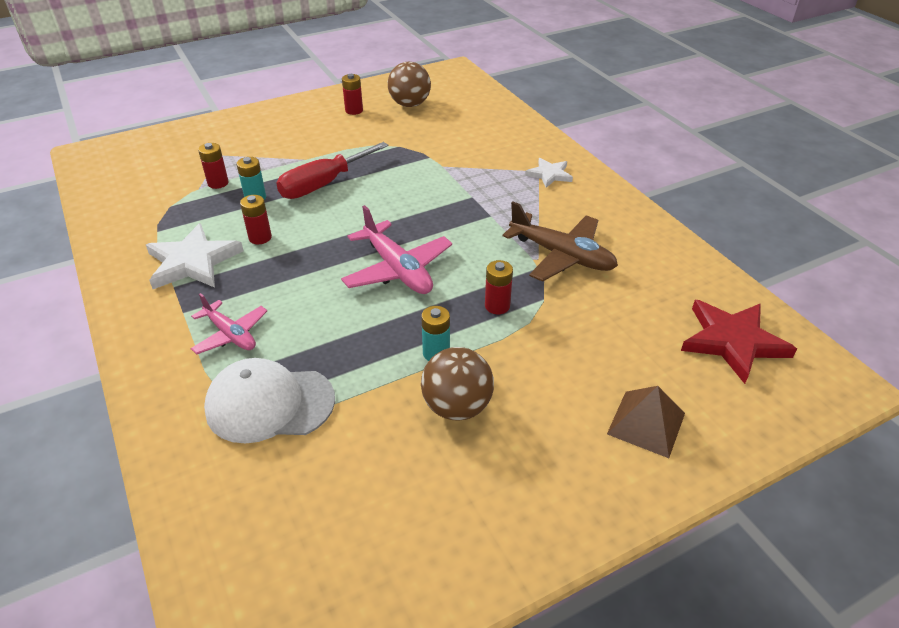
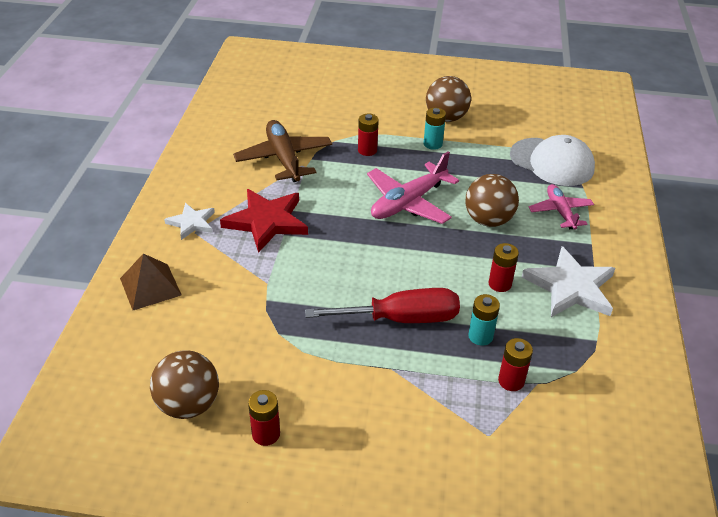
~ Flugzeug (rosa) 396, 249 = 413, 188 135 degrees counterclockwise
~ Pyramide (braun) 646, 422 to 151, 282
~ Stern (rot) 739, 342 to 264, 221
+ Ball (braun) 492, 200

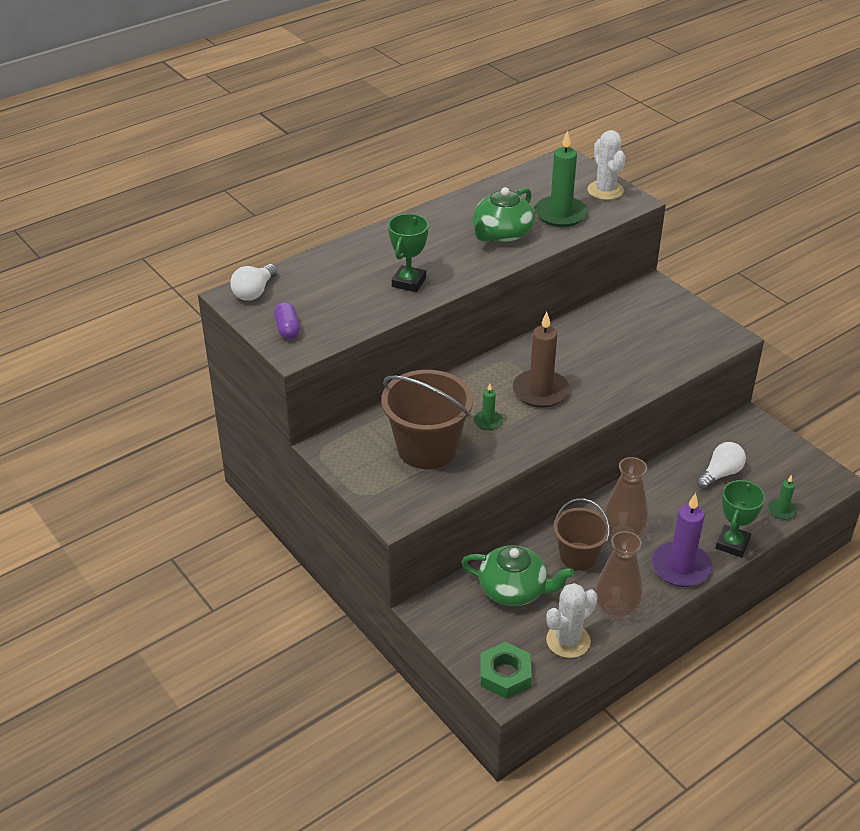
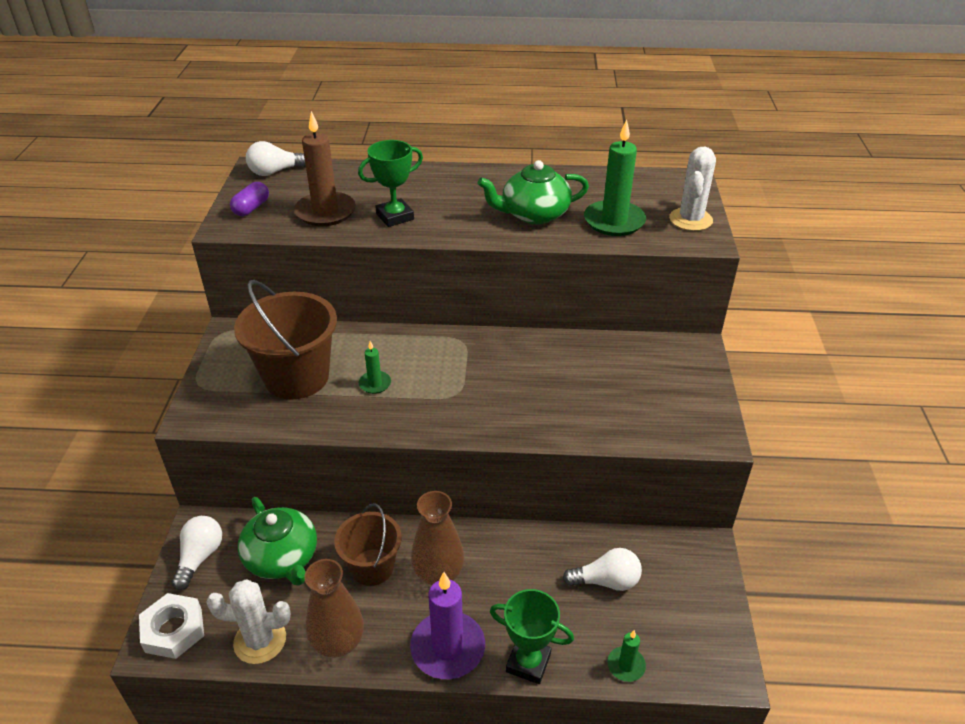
~ Sechskantmutter (grün) 506, 670 to Sechskantmutter (weiß) 171, 626
~ Kerze (braun) 541, 360 to 325, 168
~ Pokal (grün) 740, 519 = 532, 636 45 degrees clockwise
+ Glühbirne (weiß) 197, 553

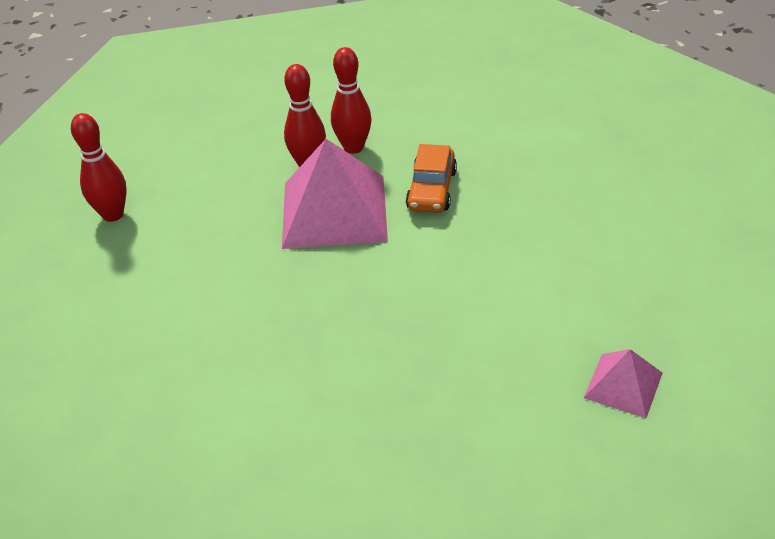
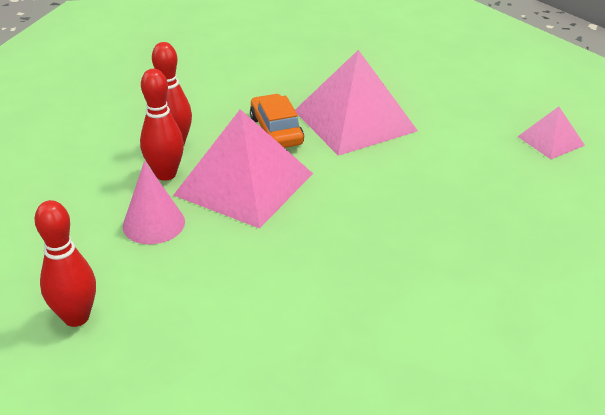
~ Auto (orange) 431, 178 = 277, 121 150 degrees counterclockwise
+ Kegel (rosa) 154, 202
+ Pyramide (rosa) 356, 103

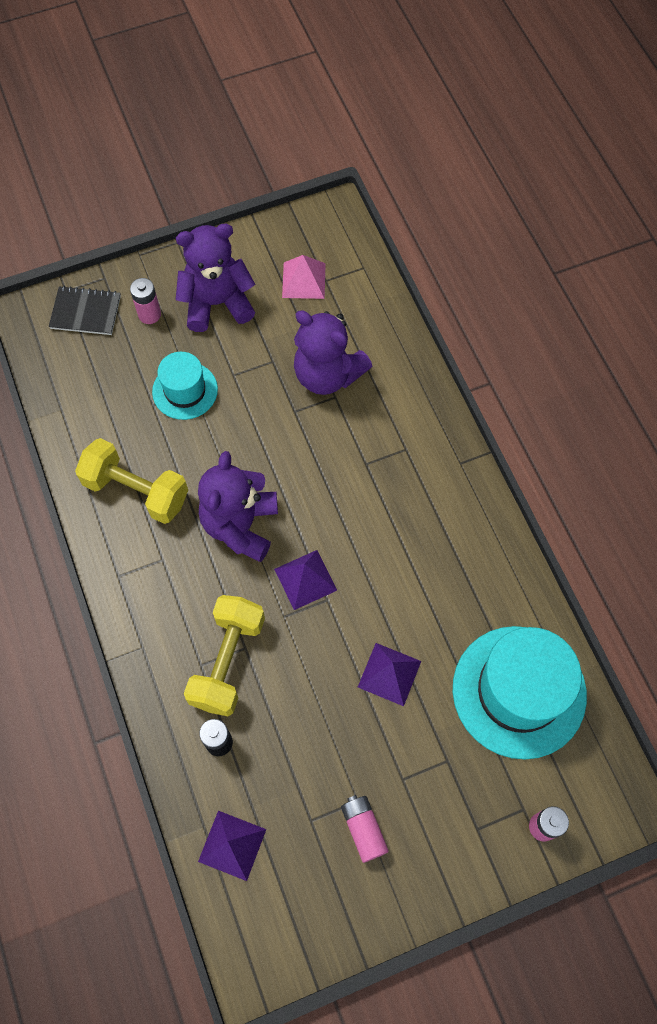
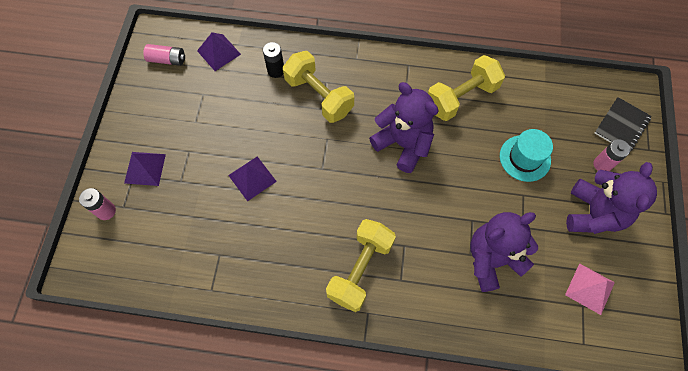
~ Pyramide (lila) 305, 580 to 145, 169
~ Batterie (rosa) 365, 829 to 164, 55
- Hut (türkis) 520, 693
+ Hantel (gelb) 361, 265

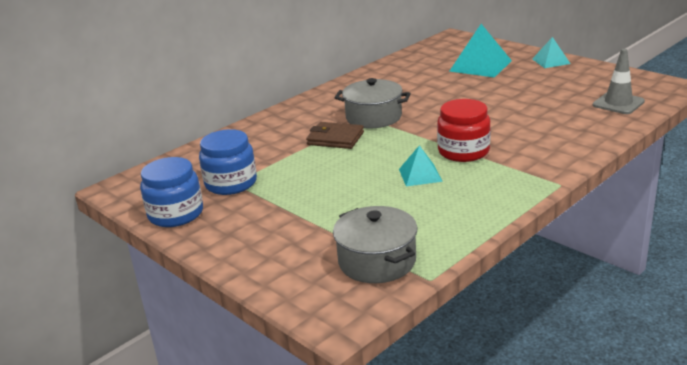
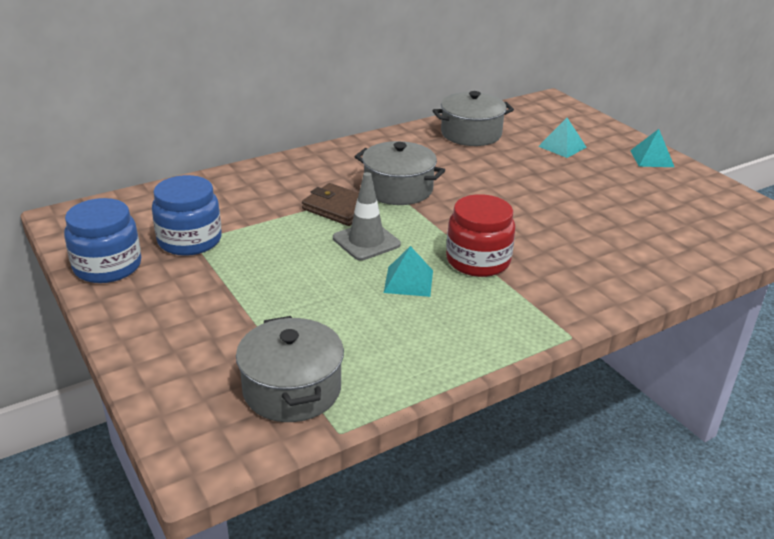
~ Pyramide (türkis) 481, 51 = 562, 138 x0.58
~ Leitkegel (grau) 619, 81 to 367, 216
+ Kochtopf (grau) 473, 118

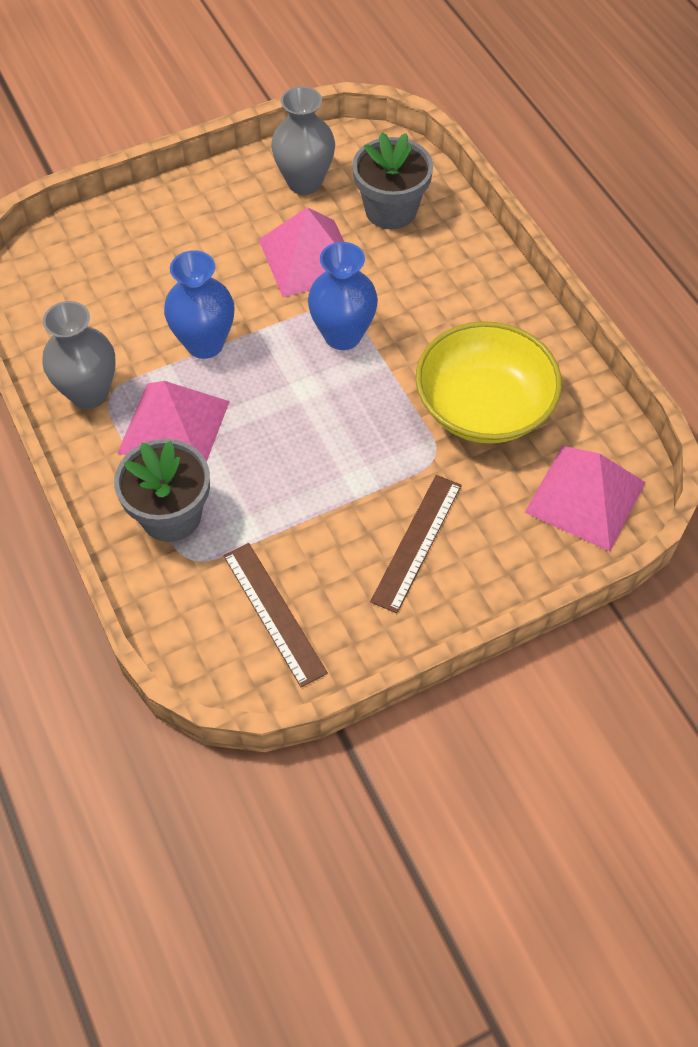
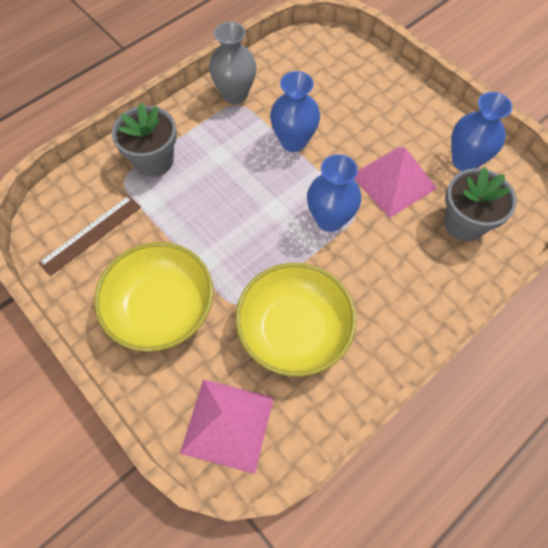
- Pyramide (rosa) 173, 421
~ Vase (grau) 303, 140 to Vase (blau) 482, 131
~ Lineal (braun) 416, 544 to Schüssel (gelb) 153, 297

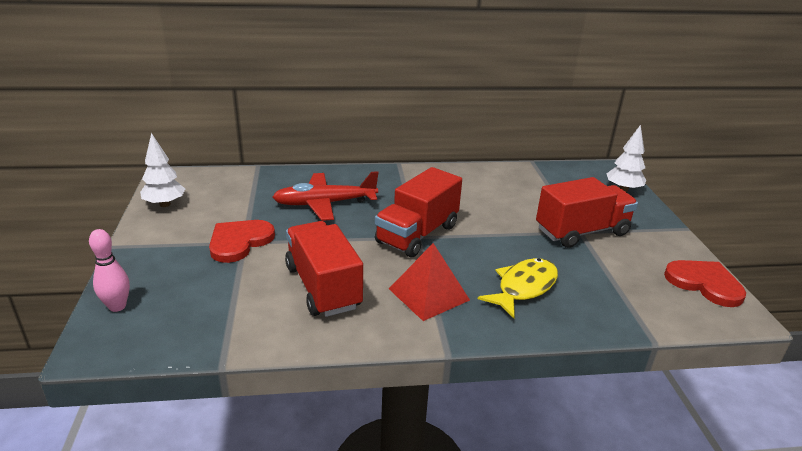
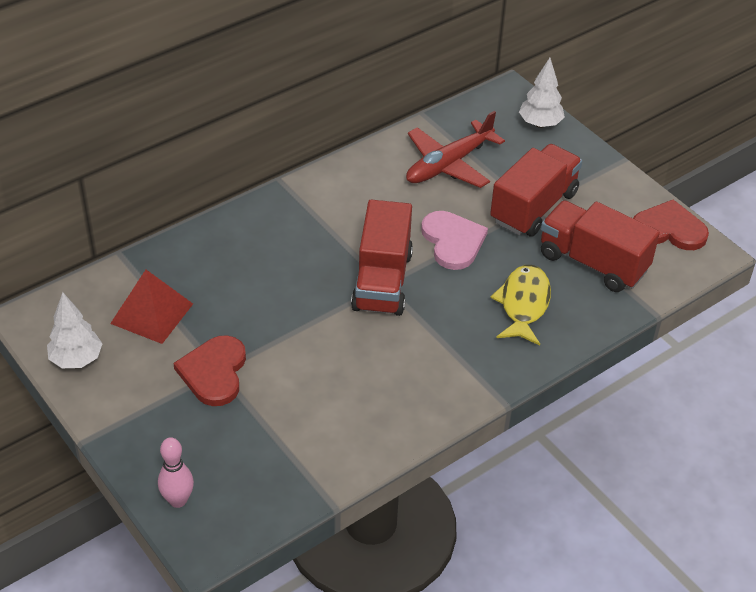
~ Flugzeug (rot) 325, 196 to 455, 149
~ Lastwagen (rot) 324, 269 to 600, 246
~ Pyramide (rot) 429, 282 to 151, 307
+ Herz (rosa) 454, 240

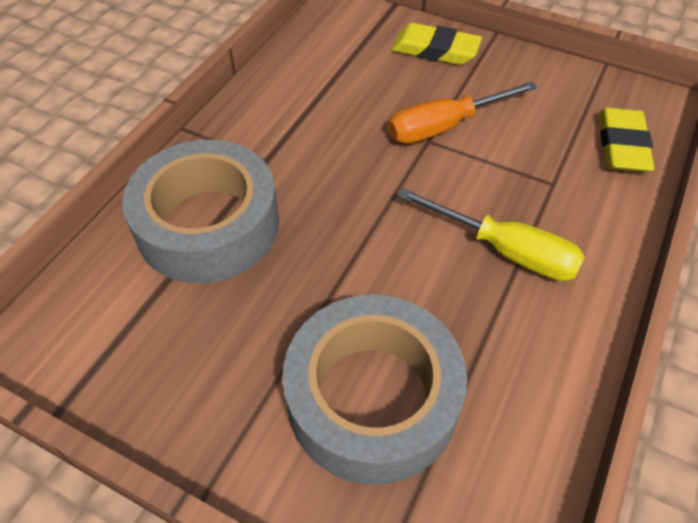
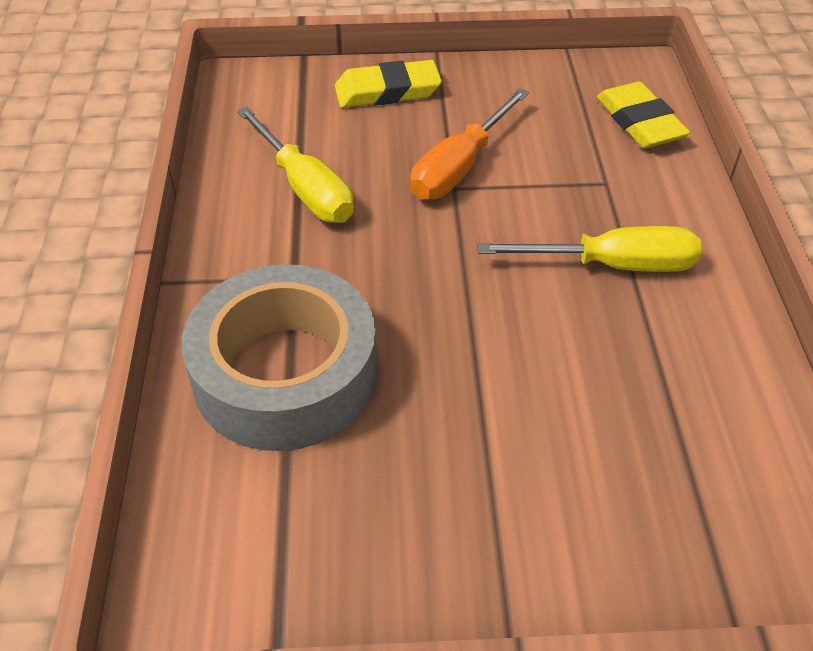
- Klebeband (grau) 375, 389
+ Schraubenzieher (gelb) 295, 165

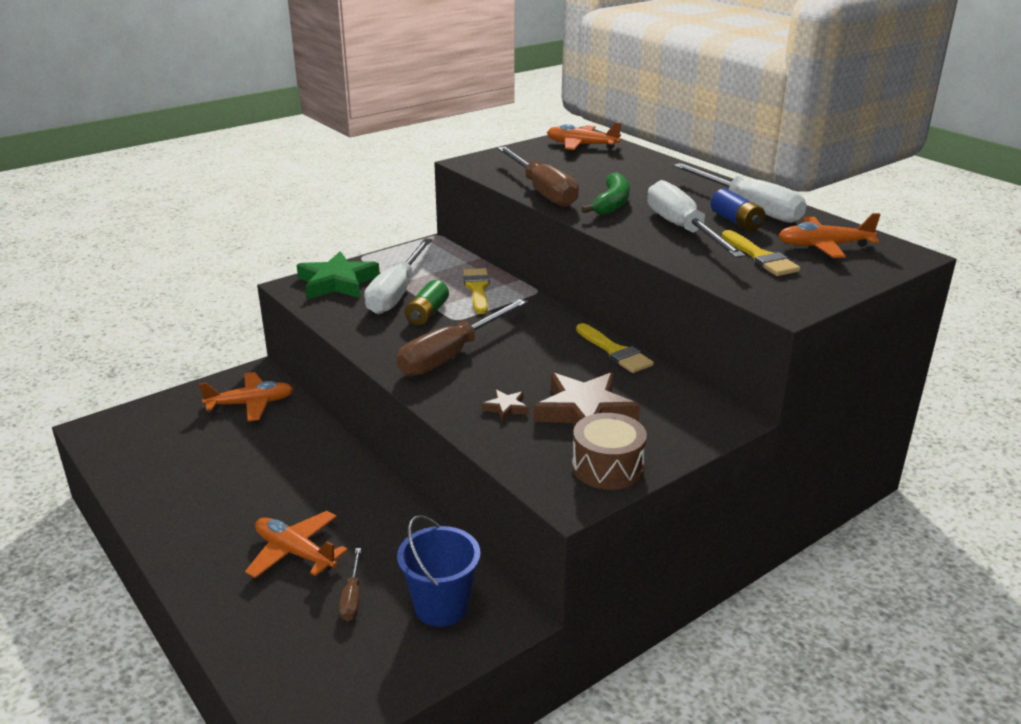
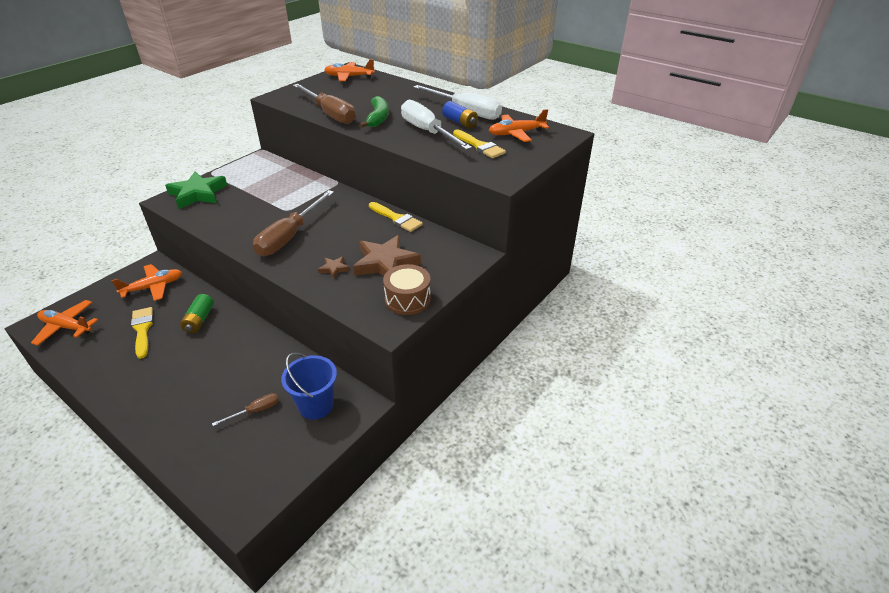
~ Flugzeug (orange) 296, 544 to 64, 323
~ Schraubenzieher (braun) 350, 584 = 245, 409 105 degrees counterclockwise
- Schraubenzieher (weiß) 398, 276
~ Batterie (grün) 427, 302 to 197, 313
~ Pinsel (gelb) 476, 291 to 142, 333

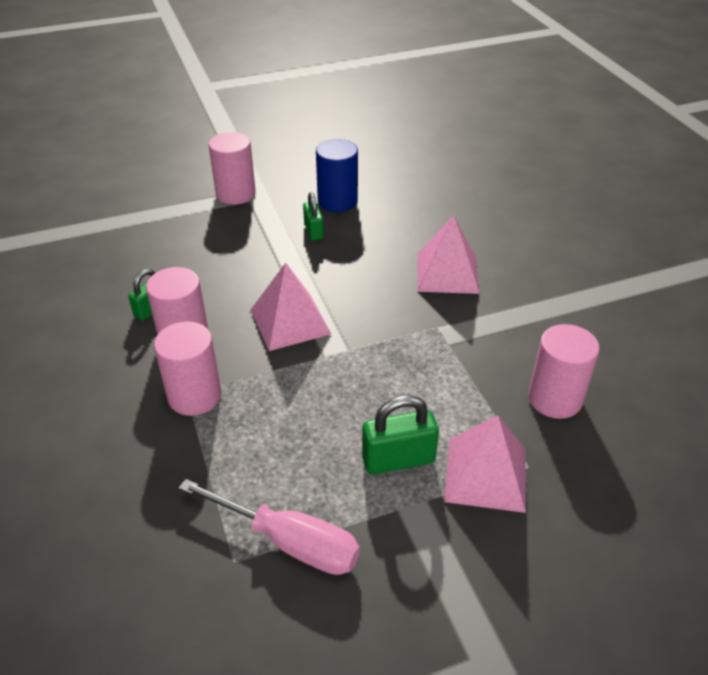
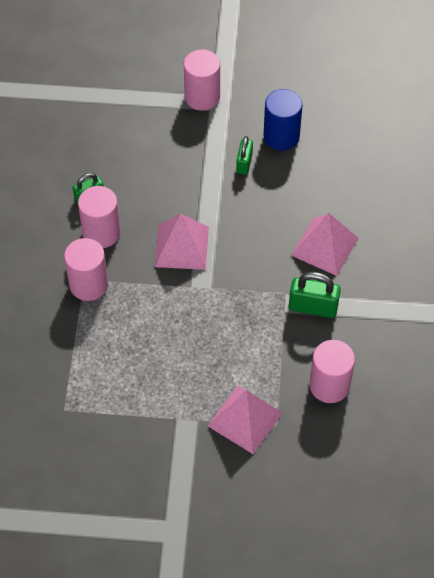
- Schraubenzieher (rosa) 269, 527
~ Vorhängeschloss (grün) 400, 435 to 315, 295

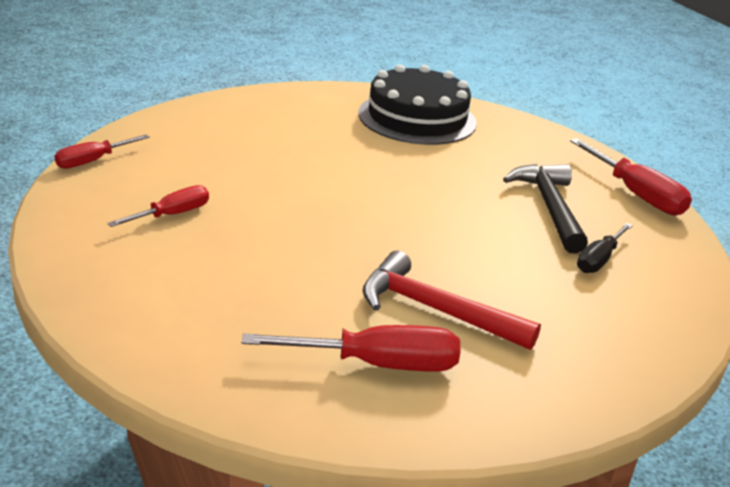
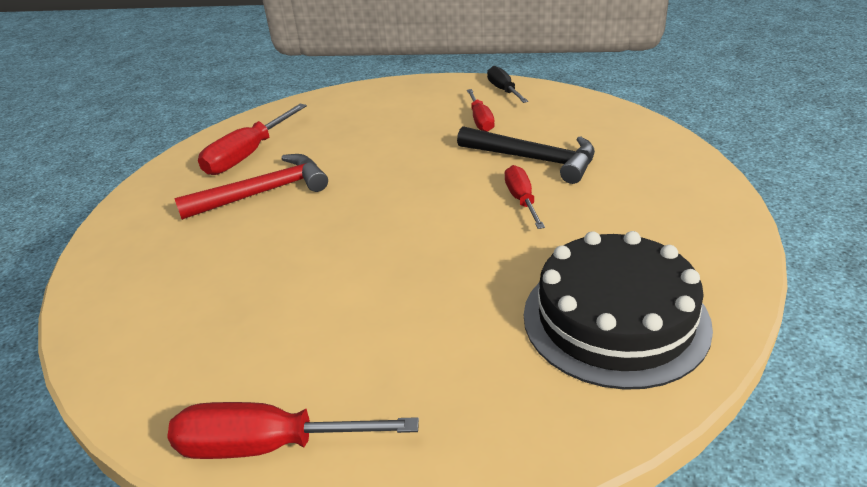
~ Schraubenzieher (rot) 102, 152 to 525, 197
~ Hammer (schwarz) 545, 208 to 526, 155
~ Schraubenzieher (schwarz) 605, 248 to 508, 84

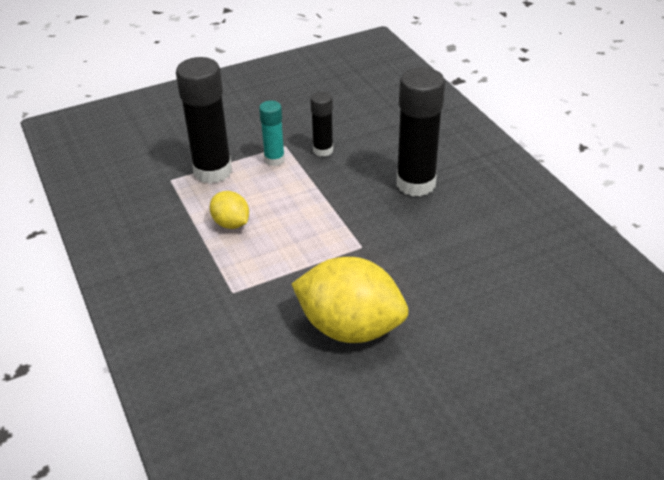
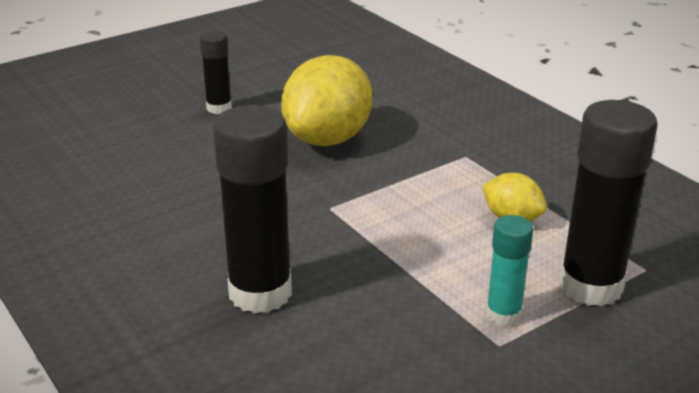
~ Zitrone (gelb) 350, 300 = 327, 100 75 degrees counterclockwise
~ Klebestift (schwarz) 321, 124 to 216, 72

